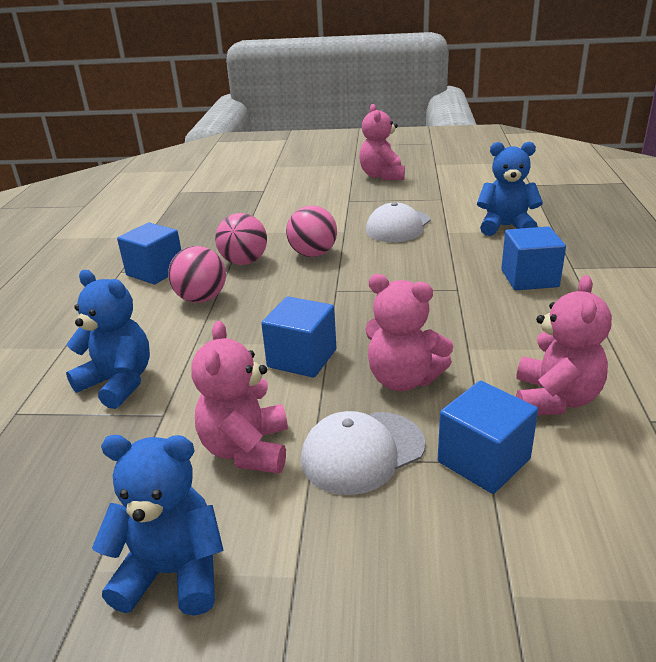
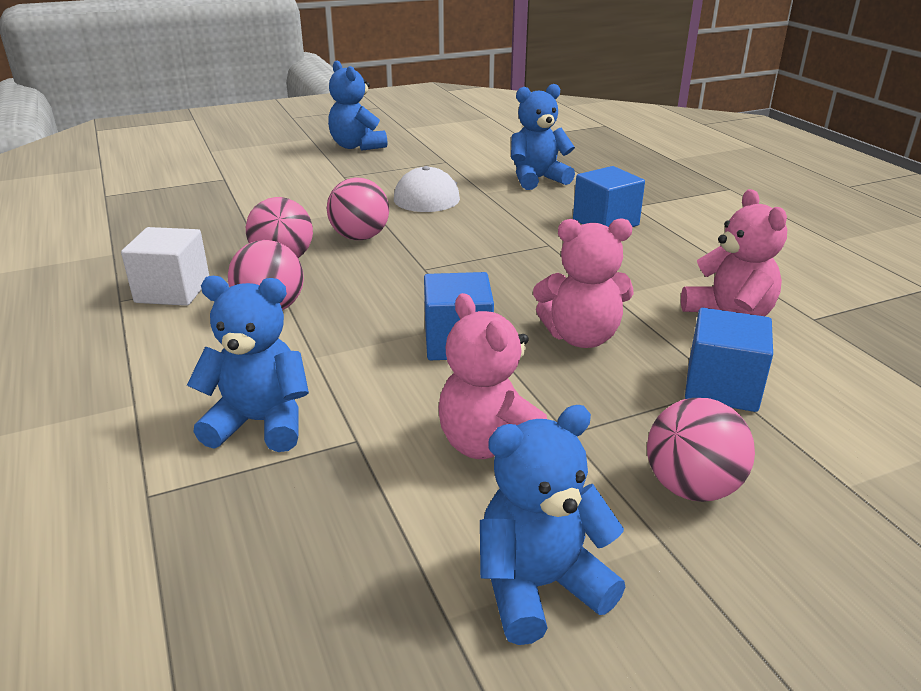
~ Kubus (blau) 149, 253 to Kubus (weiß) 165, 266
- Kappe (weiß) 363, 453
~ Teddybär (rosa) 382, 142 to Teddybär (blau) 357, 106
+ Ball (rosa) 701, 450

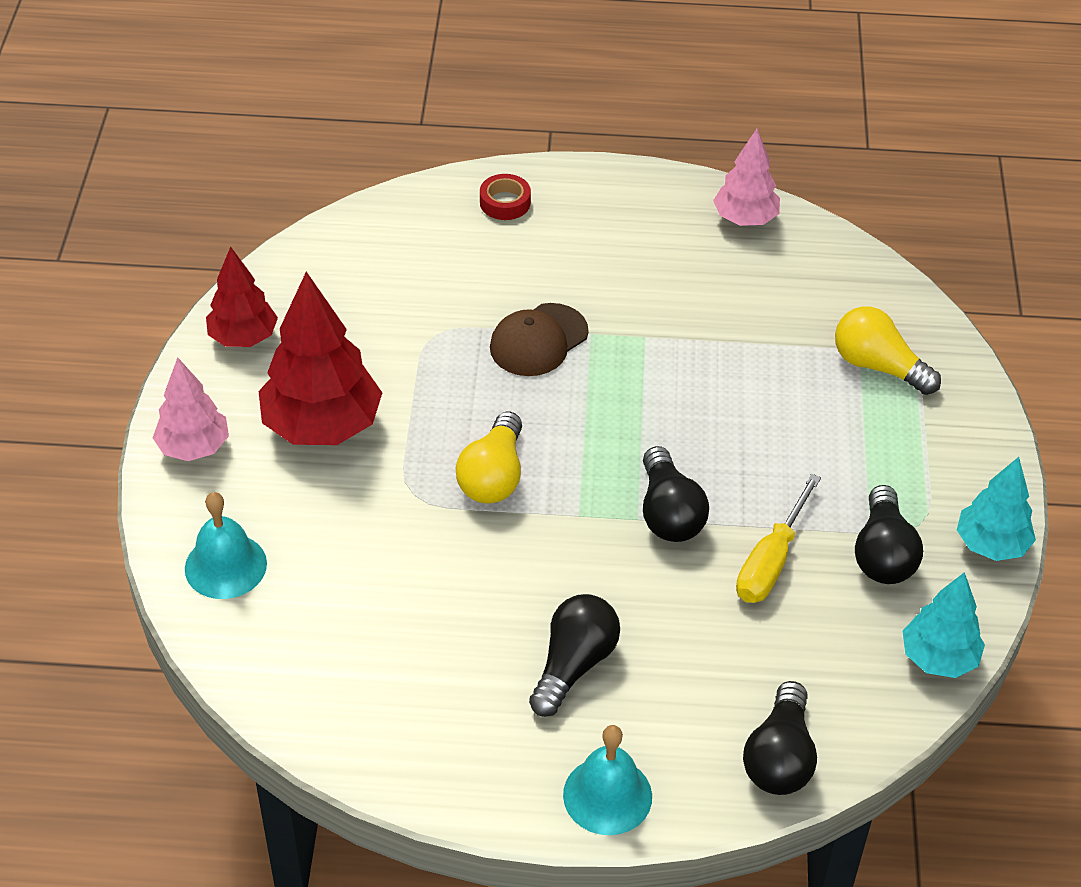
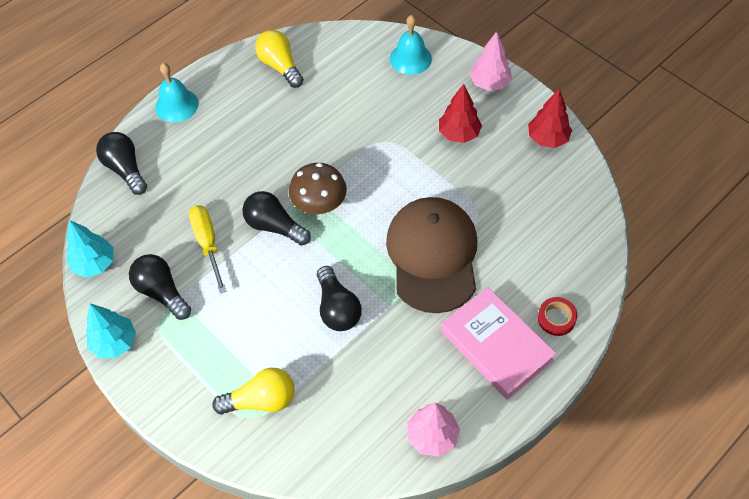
~ Baum (rot) 320, 358 = 460, 113 x0.61
~ Glühbirne (gelb) 489, 458 to 279, 59
~ Kappe (braun) 539, 339 = 431, 255 x1.80
~ Glühbirne (schwarz) 574, 655 to 339, 298
+ Pilz (braun) 318, 188
+ Buch (rosa) 498, 343

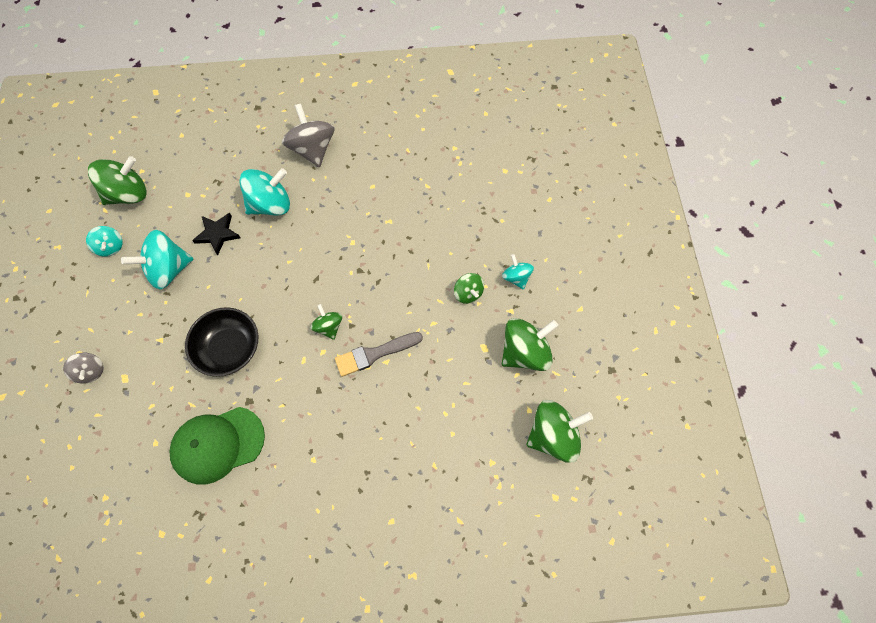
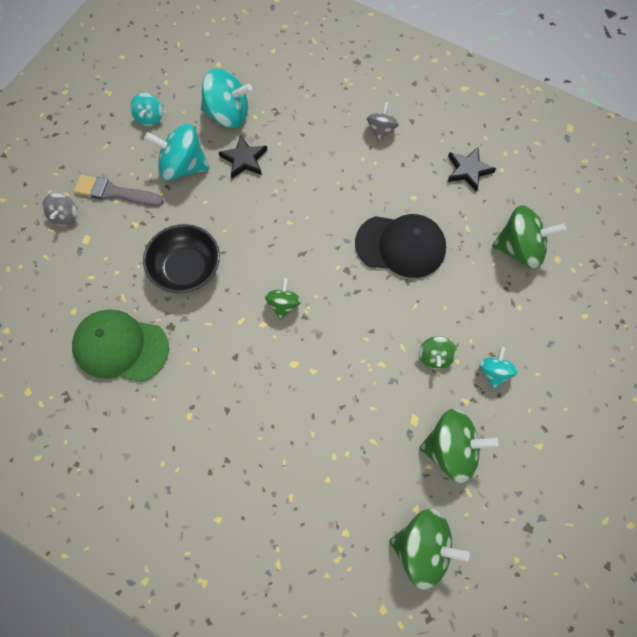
~ Kreisel (grün) 117, 180 to 529, 237
~ Kreisel (türkis) 264, 192 to 226, 98
~ Kreisel (grau) 308, 135 = 383, 121 x0.55
~ Pinsel (grau) 379, 354 to 119, 190
+ Kappe (schwarz) 400, 246
+ Stern (schwarz) 472, 169

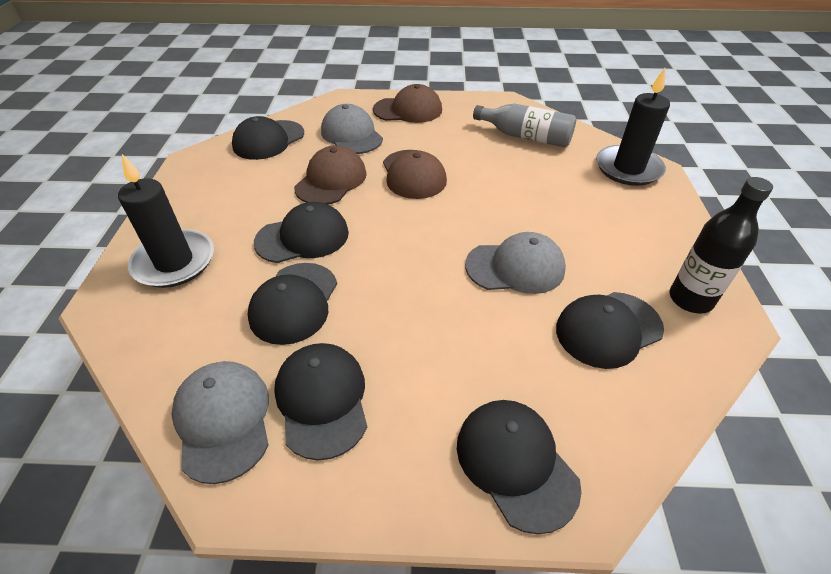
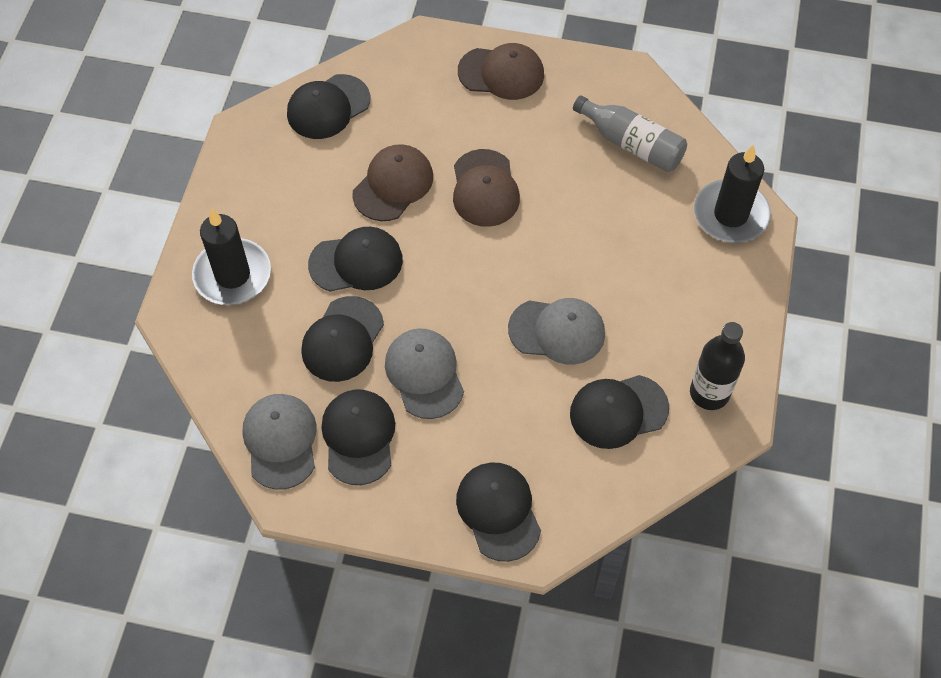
~ Kappe (grau) 352, 129 to 424, 373

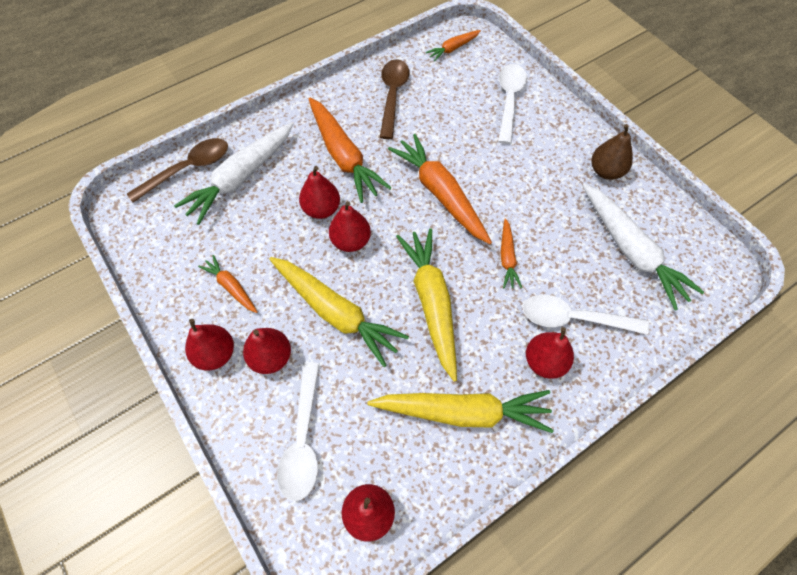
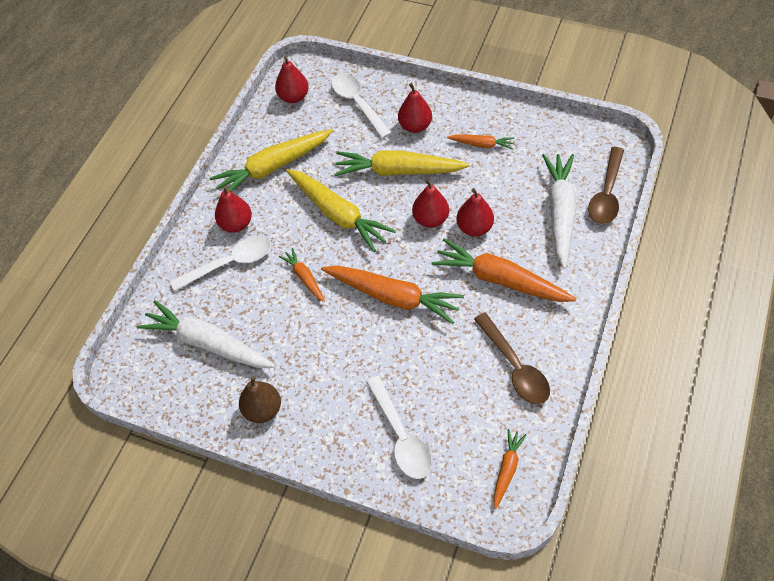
- Birne (rot) 209, 344

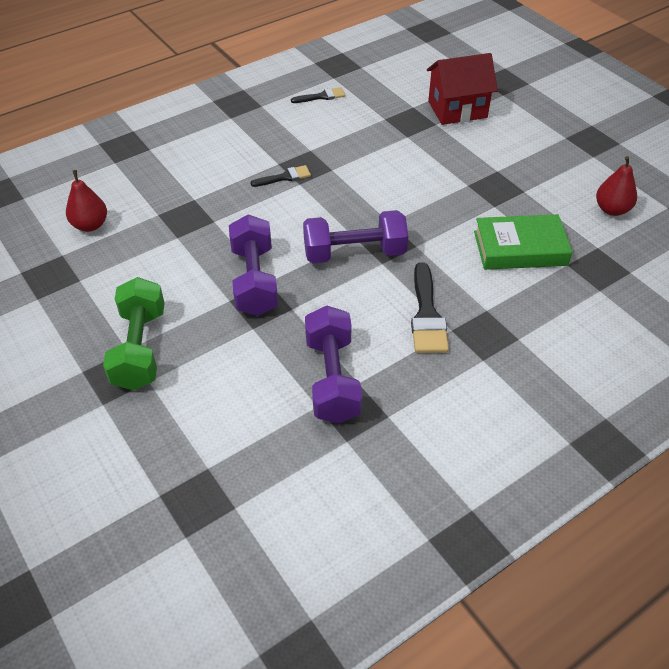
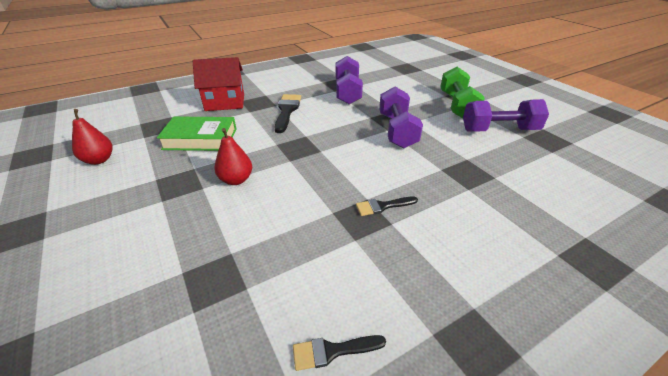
~ Birne (rot) 86, 201 to 233, 156
~ Hantel (lila) 355, 236 to 506, 115
~ Haus (rot) 462, 89 to 218, 84

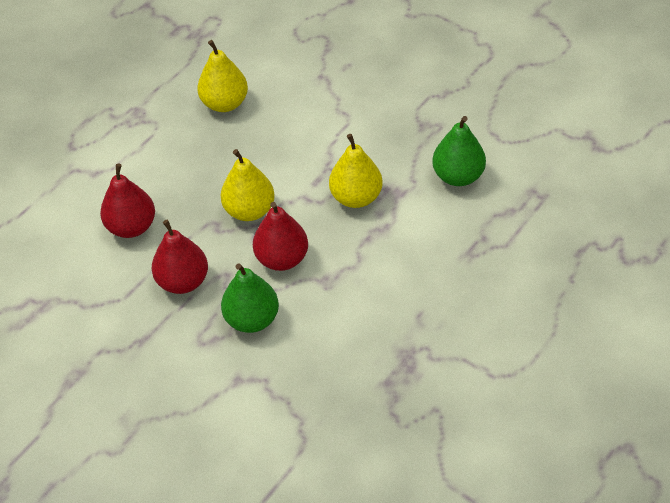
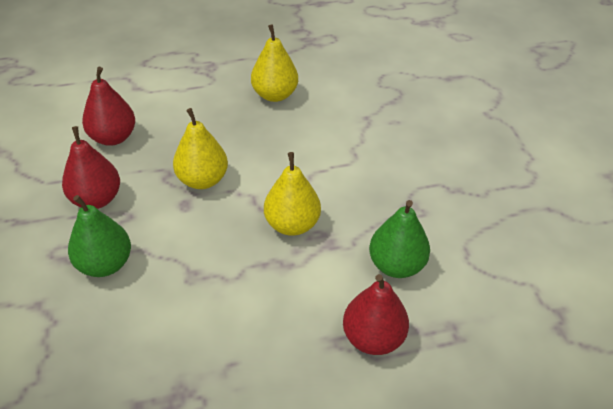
~ Birne (rot) 280, 236 to 376, 314

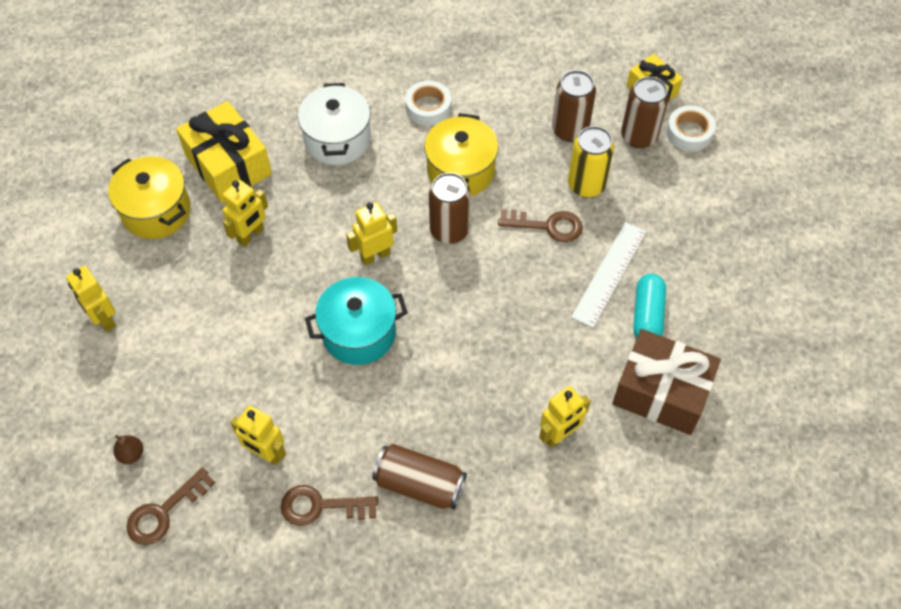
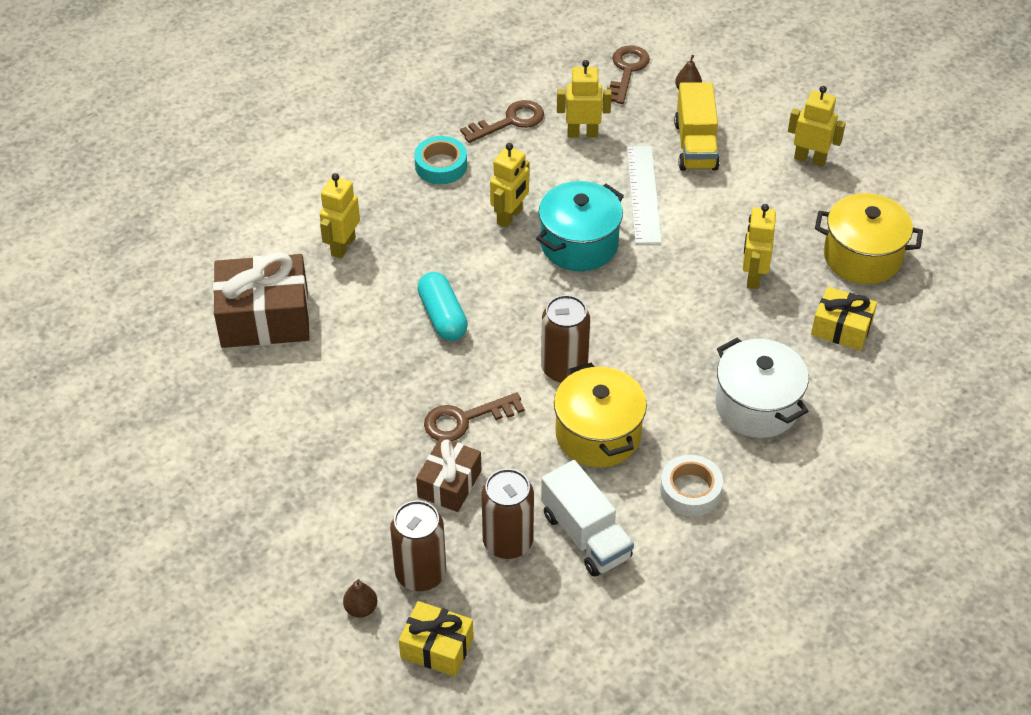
~ Geschenk (gelb) 224, 151 = 844, 319 x0.59
~ Roboter (gelb) 371, 234 to 509, 185
~ Dose (braun) 419, 477 to Klebeband (türkis) 440, 160
~ Dose (gelb) 591, 162 to Geschenk (braun) 448, 474
~ Lineal (weiß) 608, 275 to 644, 195
~ Kapsel (türkis) 649, 306 to 442, 306
~ Klebeband (weiß) 691, 128 to Birne (braun) 360, 598
+ Lastwagen (weiß) 587, 518
+ Lastwagen (gelb) 697, 126

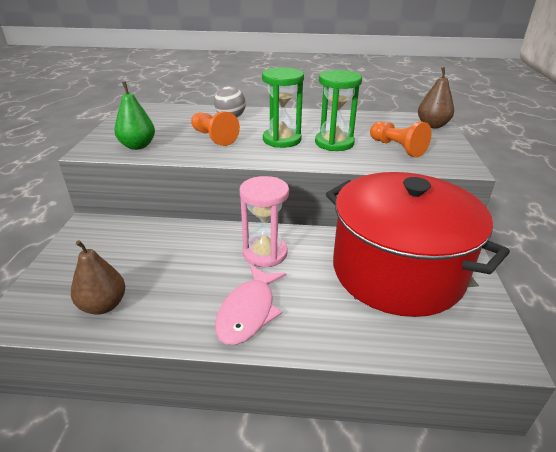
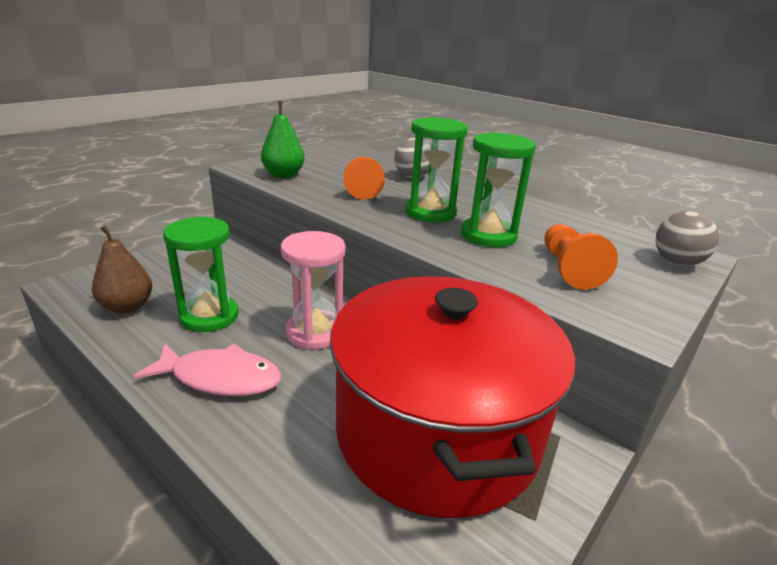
~ Fisch (rosa) 250, 305 = 207, 369 135 degrees counterclockwise
~ Birne (braun) 436, 97 to Ball (grau) 687, 238
+ Sanduhr (grün) 201, 274

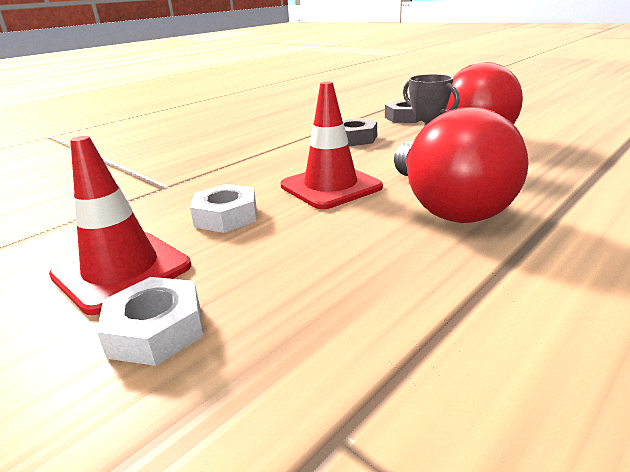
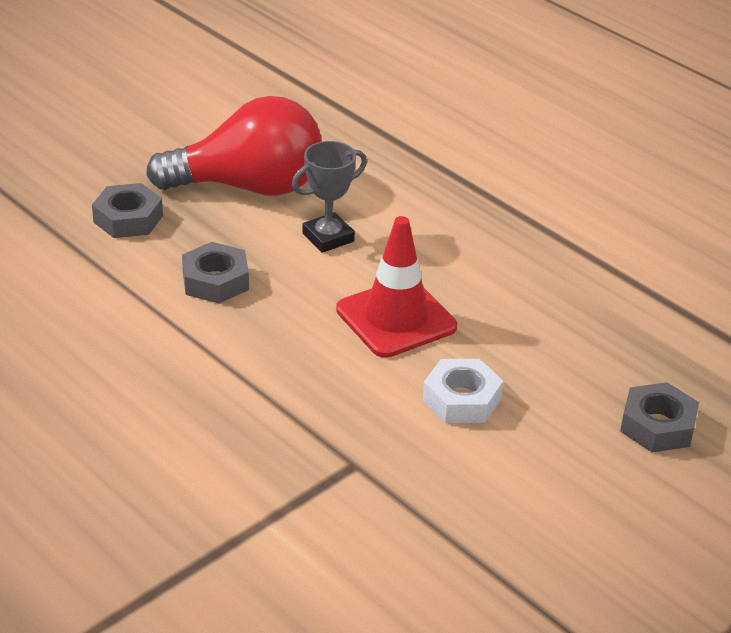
- Leitkegel (rot) 120, 225
~ Sechskantmutter (weiß) 150, 321 to Sechskantmutter (grau) 659, 417
- Glühbirne (rot) 461, 165

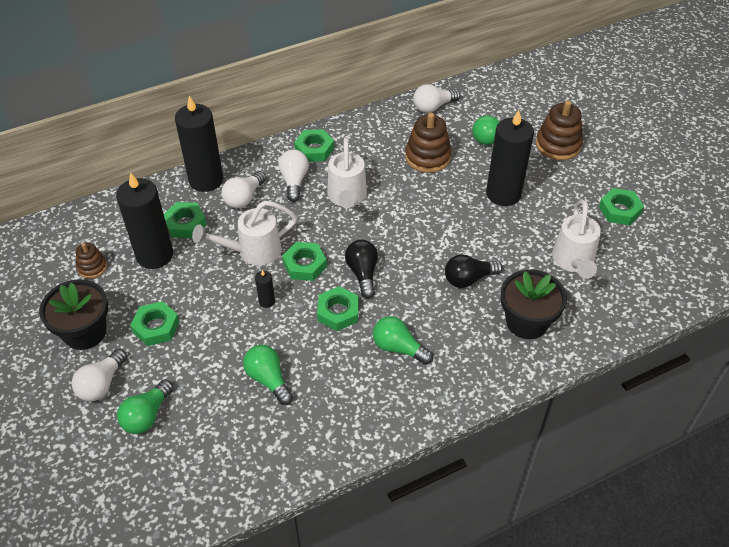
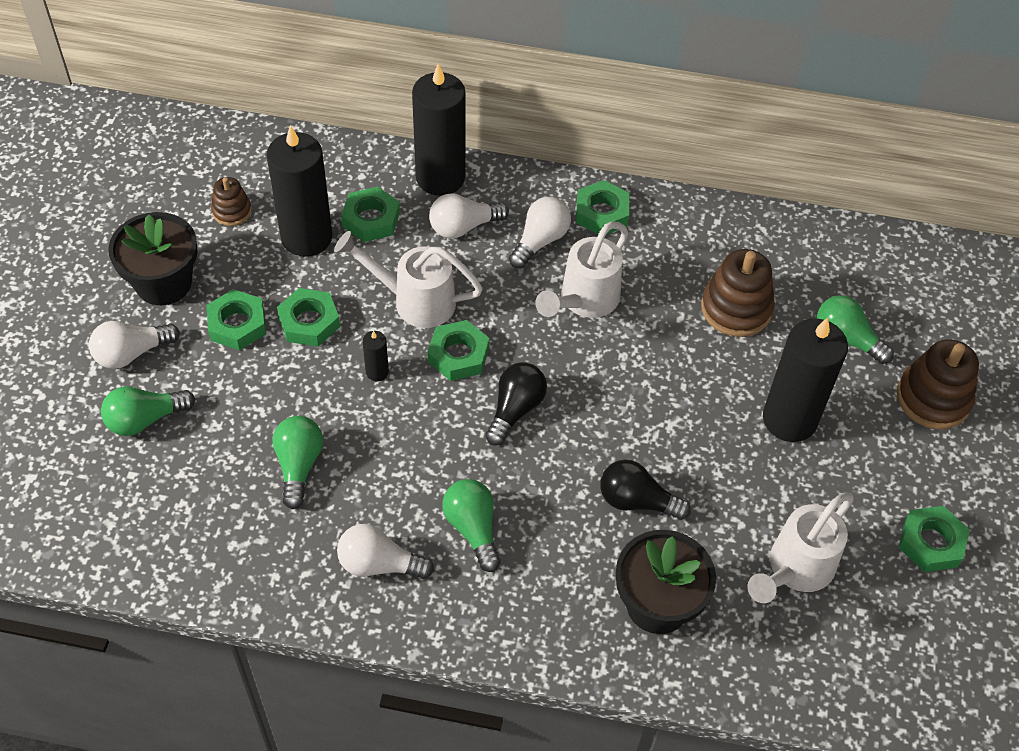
~ Sechskantmutter (grün) 338, 308 to 308, 317
~ Glühbirne (weiß) 437, 98 to 385, 551

